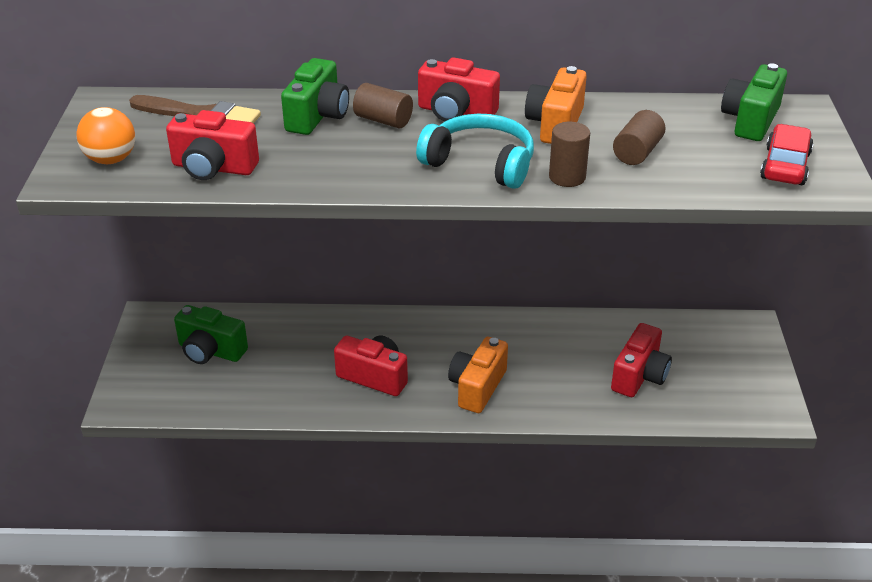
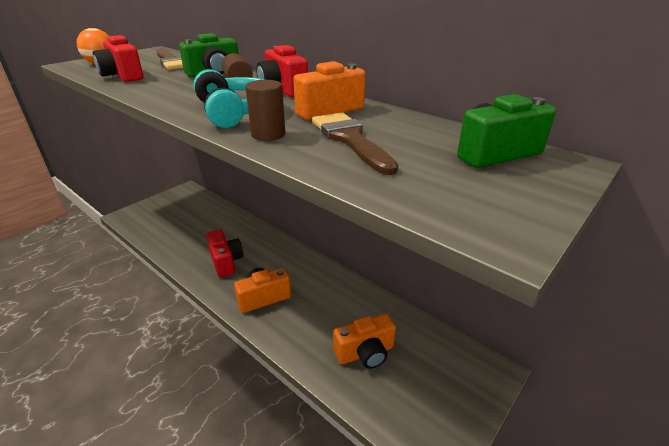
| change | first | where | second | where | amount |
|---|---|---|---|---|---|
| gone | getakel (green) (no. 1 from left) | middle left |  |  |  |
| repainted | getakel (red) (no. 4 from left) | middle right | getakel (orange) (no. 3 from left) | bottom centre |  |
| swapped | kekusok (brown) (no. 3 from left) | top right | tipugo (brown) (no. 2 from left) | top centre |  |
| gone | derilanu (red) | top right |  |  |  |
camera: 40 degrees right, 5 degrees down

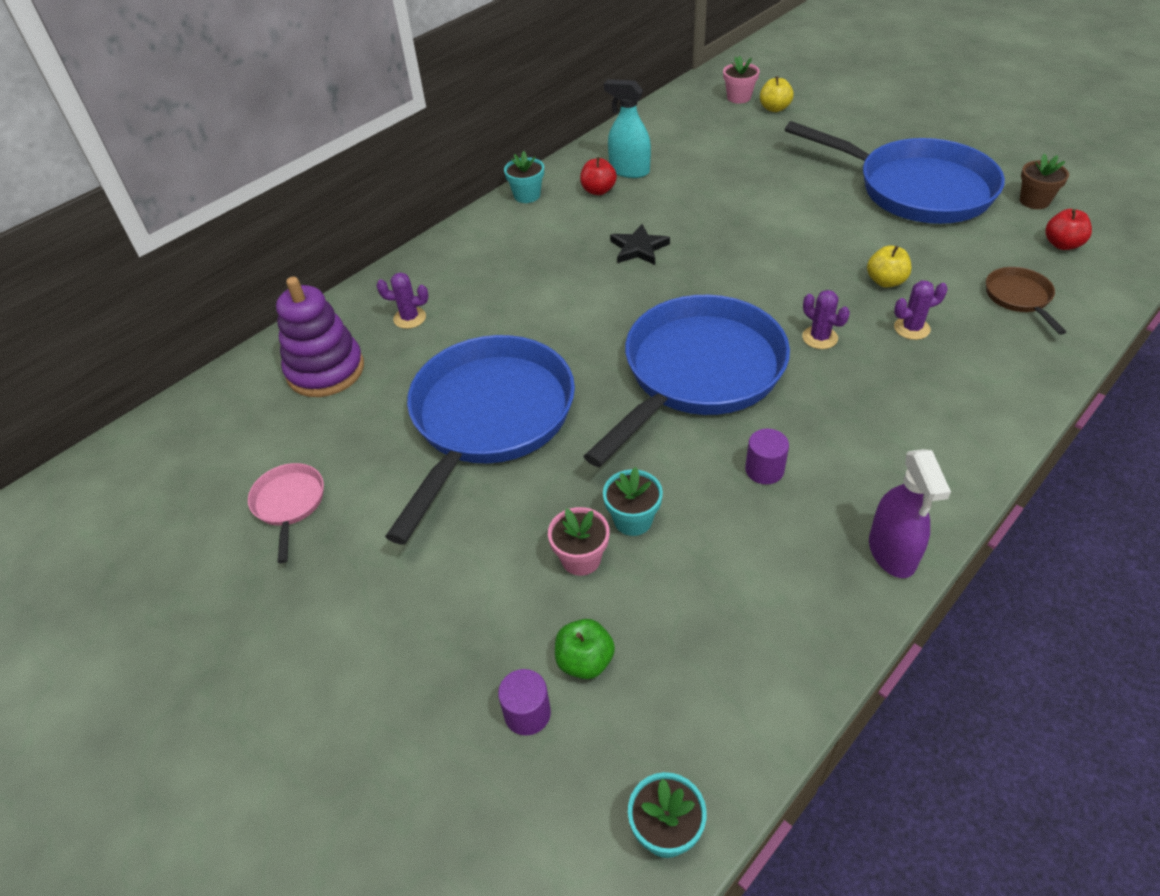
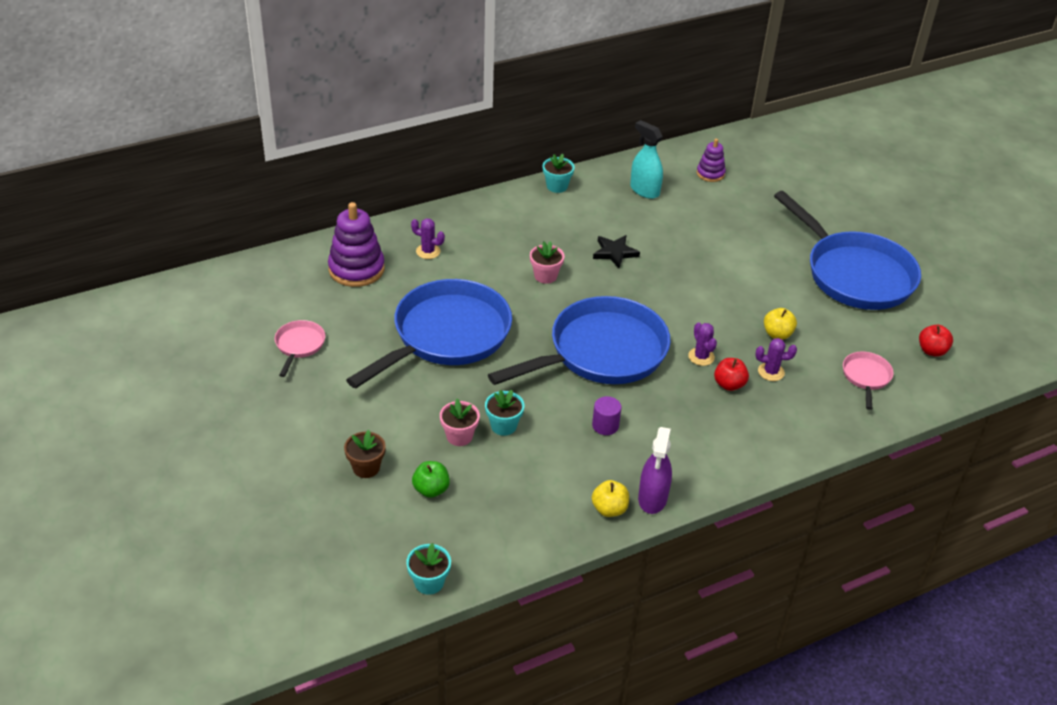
| change | first | where | second | where | amount |
|---|---|---|---|---|---|
| gone | kekusok (purple) (no. 1 from left) | bottom centre |  |  |  |
| shifted | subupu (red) (no. 1 from left) | top centre |  | middle right |  |
| shifted | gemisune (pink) (no. 2 from left) | top centre |  | centre |  |
| shifted | subupu (yellow) (no. 1 from left) | top right |  | bottom centre |  |
| repainted | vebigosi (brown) | middle right | vebigosi (pink) (no. 2 from left) | middle right |  |
| shifted | gemisune (brown) | top right |  | centre |  |
| new |  |  | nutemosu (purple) (no. 2 from left) | top right |  |
camera: 15 degrees right, 5 degrees down

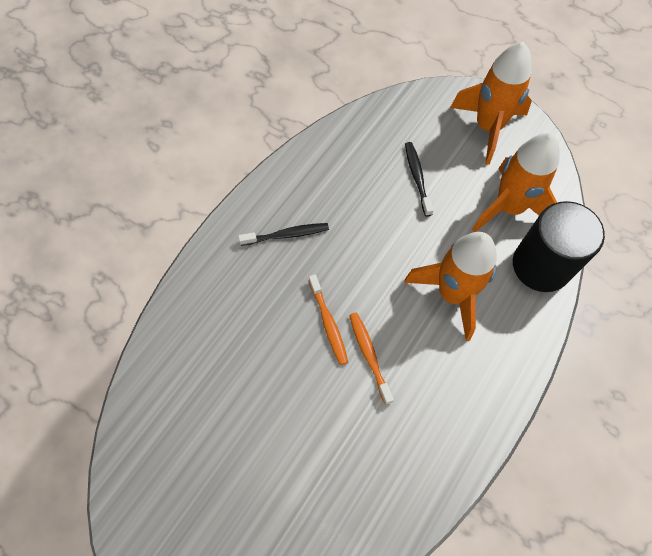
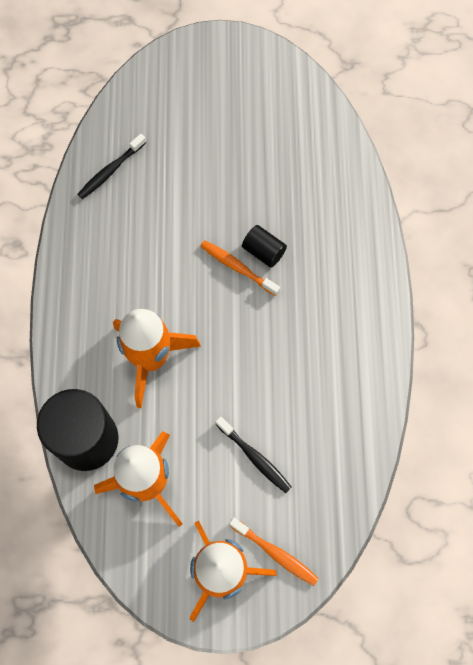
| change | first | where | second | where | amount |
|---|---|---|---|---|---|
| shifted | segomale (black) (no. 1 from left) | centre |  | top left |  |
| shifted | segomale (orange) (no. 2 from left) | centre |  | bottom centre |  |
| new |  |  | kekusok (black) (no. 2 from left) | centre |  |
camera: 145 degrees right, 5 degrees up

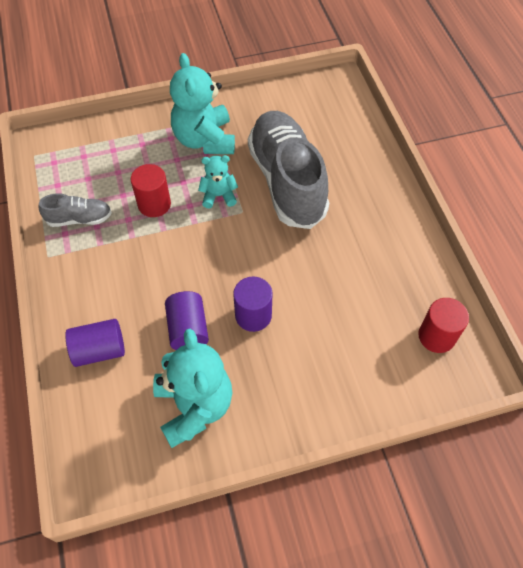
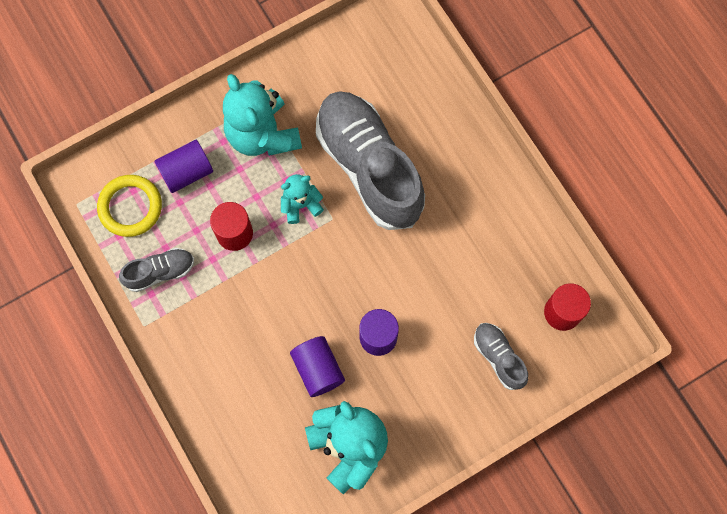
| change | first | where | second | where | amount |
|---|---|---|---|---|---|
| shifted | kekusok (purple) (no. 1 from left) | middle left |  | top left |  |
| new |  |  | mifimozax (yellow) | middle left |  |
| new |  |  | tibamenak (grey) (no. 3 from left) | bottom right |  |
camera: 15 degrees left, 15 degrees up

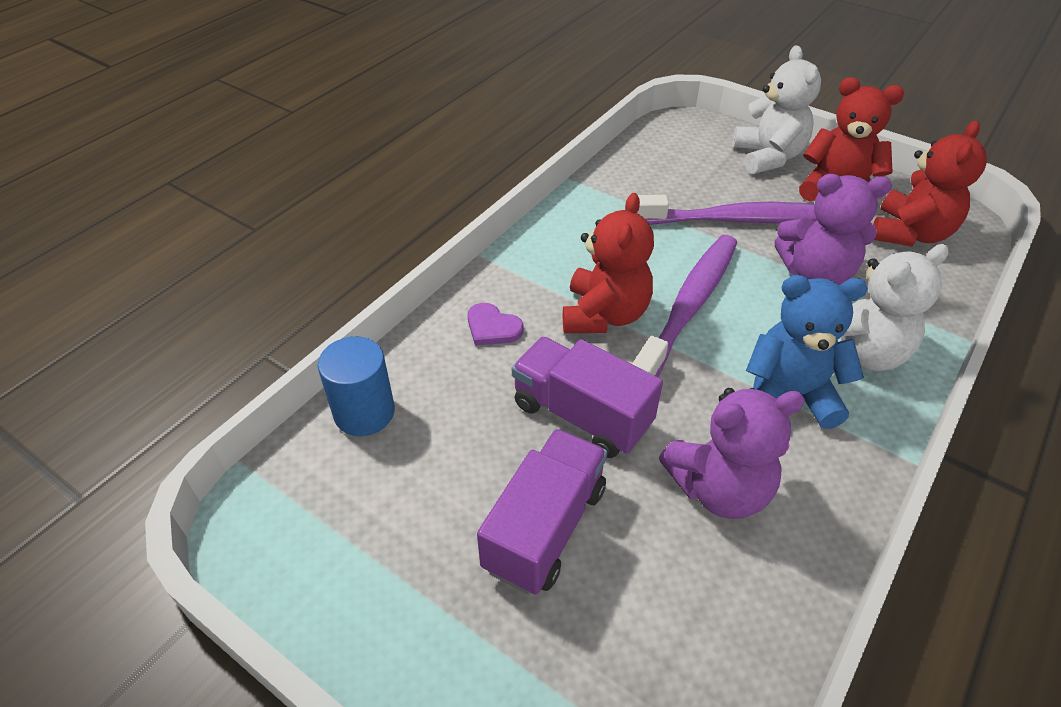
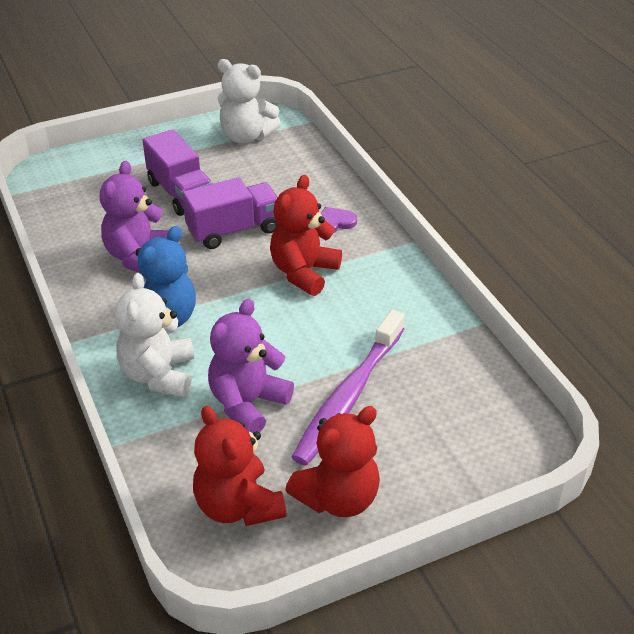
| change | first | where | second | where | amount |
|---|---|---|---|---|---|
| gone | kekusok (blue) | centre |  |  |  |
| rotated | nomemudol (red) (no. 1 from left in the first image) | centre | nomemudol (red) (no. 2 from left) | centre | 75 degrees clockwise |
| gone | segomale (purple) (no. 1 from left) | centre |  |  |  |
| shifted | nomemudol (white) (no. 1 from left in the first image) | top right | nomemudol (white) (no. 2 from left) | top centre |  |
camera: 120 degrees right, 5 degrees down

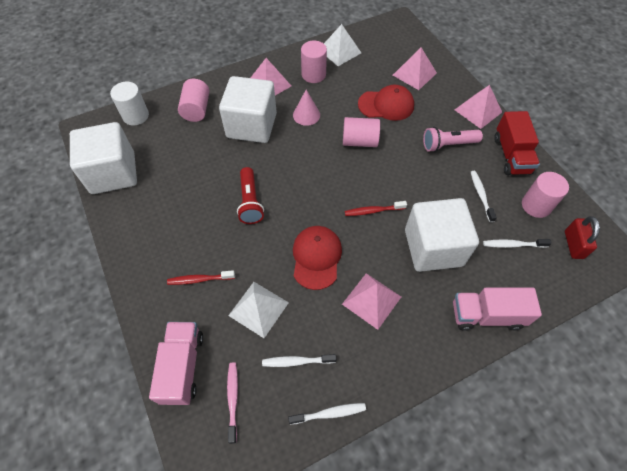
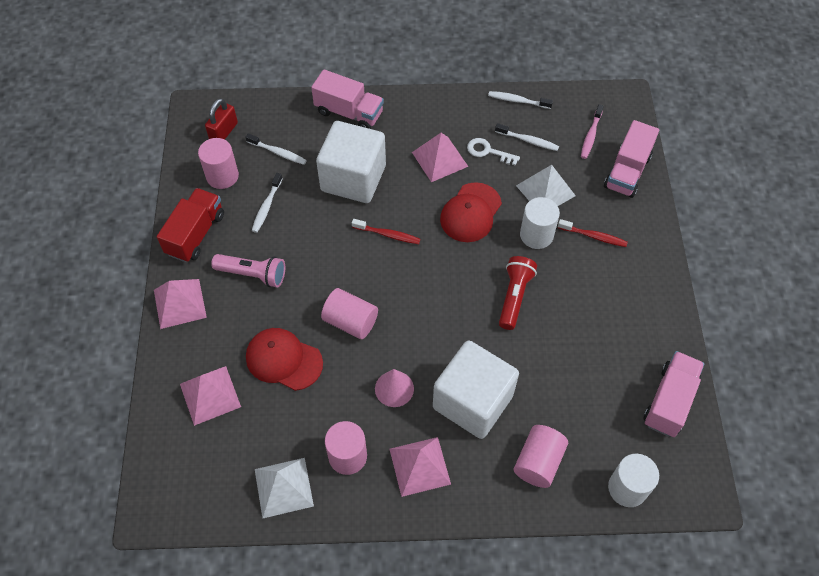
| change | first | where | second | where | amount |
|---|---|---|---|---|---|
| swapped | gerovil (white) (no. 1 from left) | middle left | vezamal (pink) (no. 3 from left) | bottom right |  |
| new |  |  | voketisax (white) | top centre |  |
| new |  |  | kekusok (white) (no. 1 from left) | centre |  |
camera: 155 degrees left, 0 degrees up

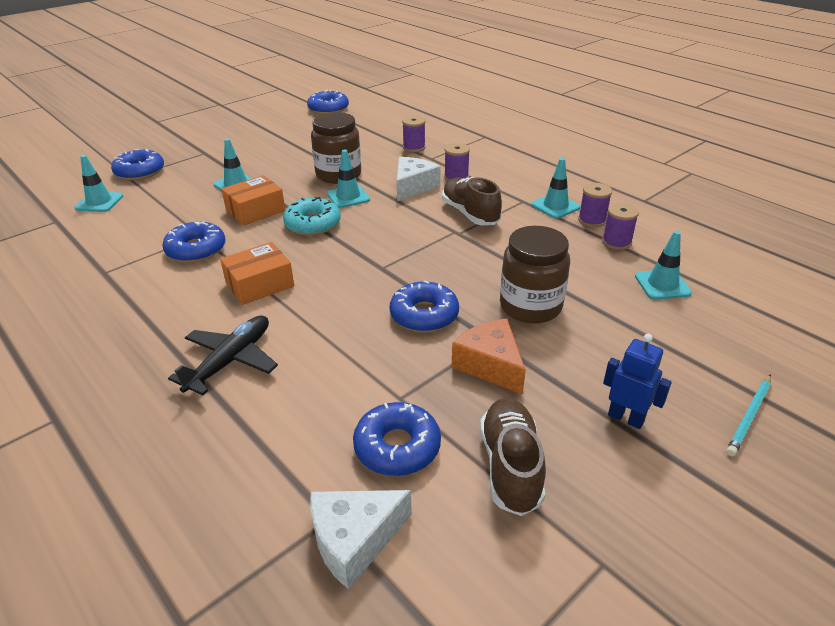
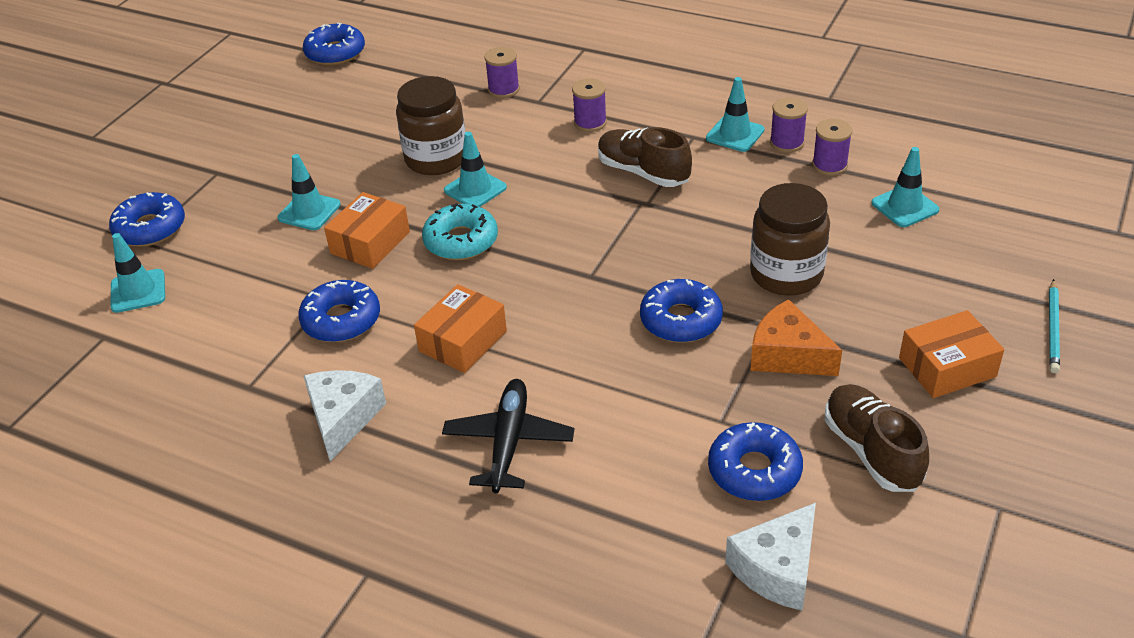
| change | first | where | second | where | amount |
|---|---|---|---|---|---|
| shifted | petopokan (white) (no. 2 from left in the first image) | top centre | petopokan (white) (no. 1 from left) | middle left |  |
| swapped | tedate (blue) | middle right | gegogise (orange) (no. 3 from left) | middle right |  |
camera: 20 degrees left, 5 degrees up

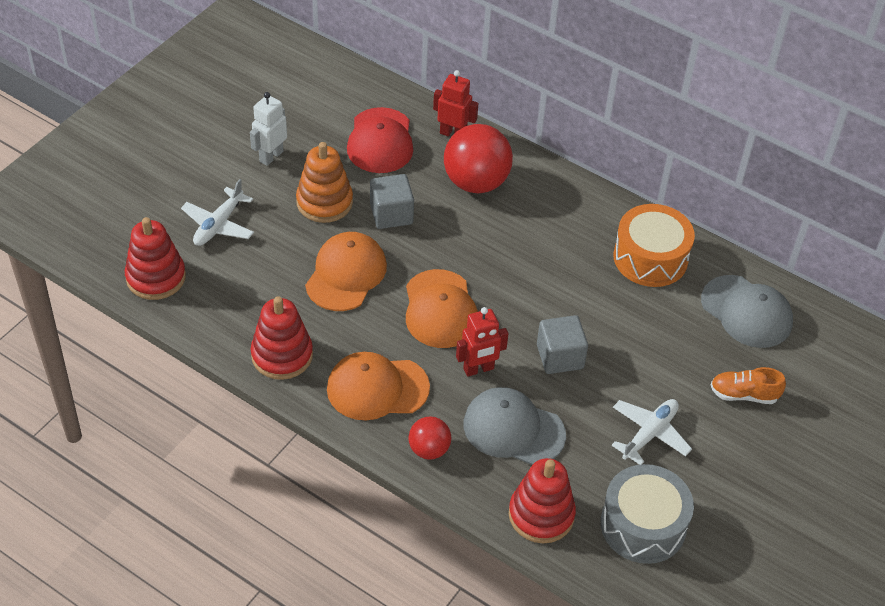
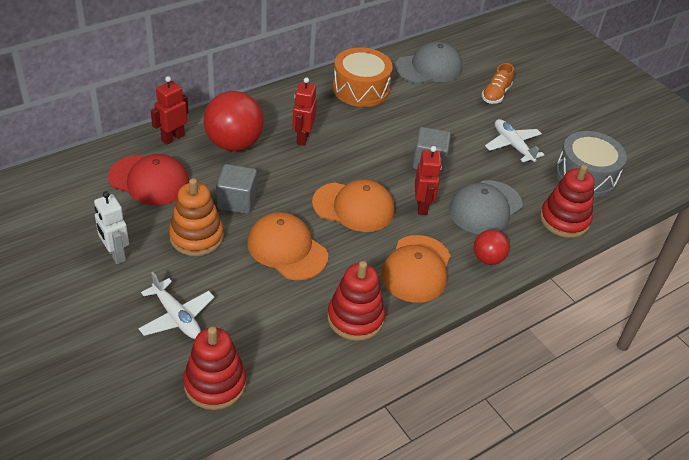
| change | first | where | second | where | amount |
|---|---|---|---|---|---|
| new |  |  | tedate (red) (no. 2 from left) | top centre |  |
camera: 70 degrees left, 5 degrees down

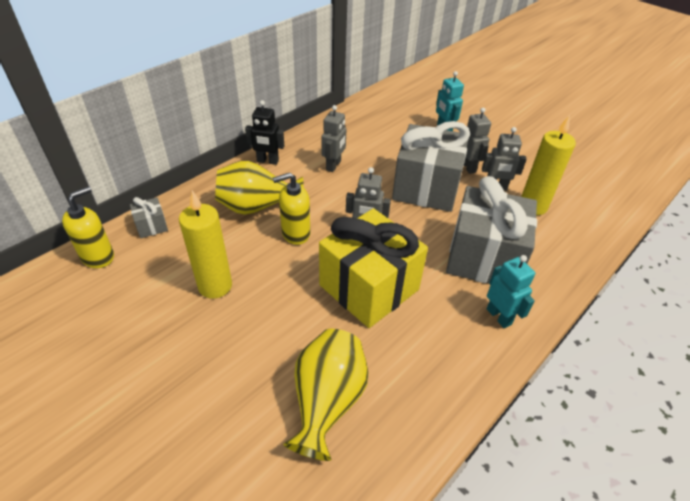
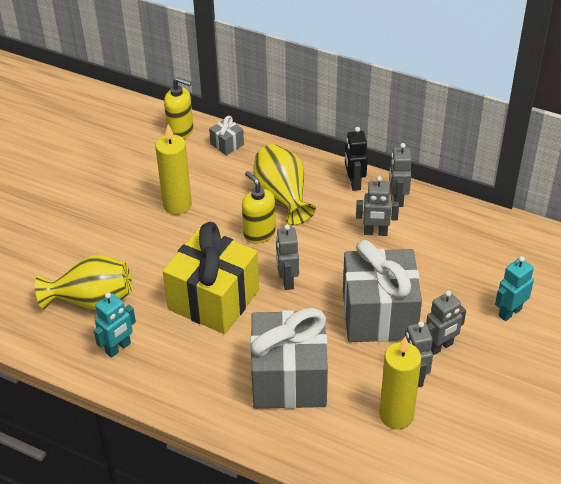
| change | first | where | second | where | amount |
|---|---|---|---|---|---|
| shifted | tedate (turquoise) (no. 2 from left in the first image) | middle right | tedate (turquoise) (no. 1 from left) | bottom left |  |
| new |  |  | tedate (grey) (no. 3 from left) | middle right |  |
camera: 75 degrees right, 0 degrees up

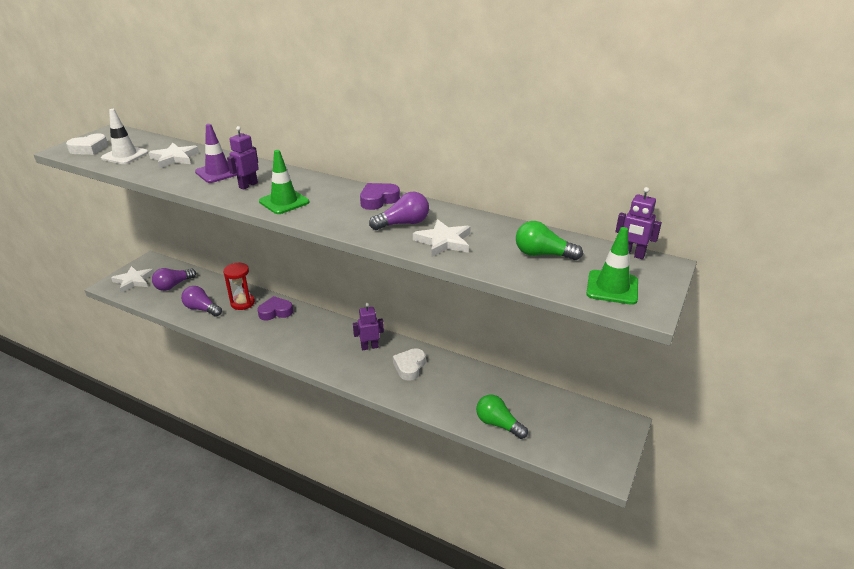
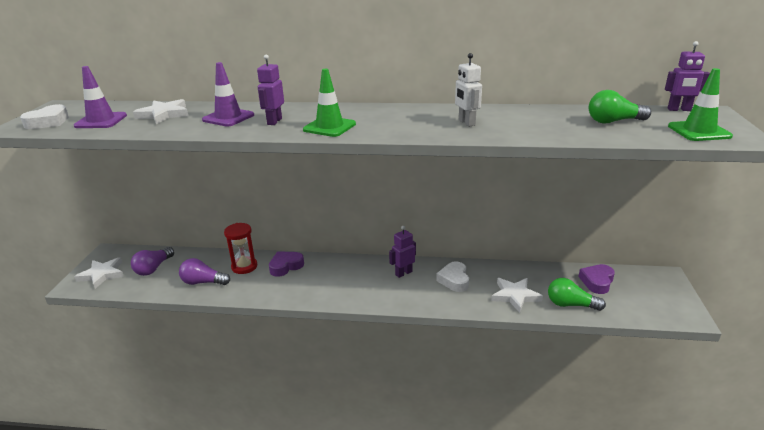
| change | first | where | second | where | amount |
|---|---|---|---|---|---|
| repainted | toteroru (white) | top left | toteroru (purple) (no. 1 from left) | top left |  |
| shifted | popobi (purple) (no. 2 from left) | centre |  | middle right |  |
| swapped | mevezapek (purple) (no. 3 from left) | centre | tedate (white) | top centre |  |
| shifted | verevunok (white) (no. 3 from left) | centre |  | bottom right |  |
camera: 20 degrees left, 5 degrees down

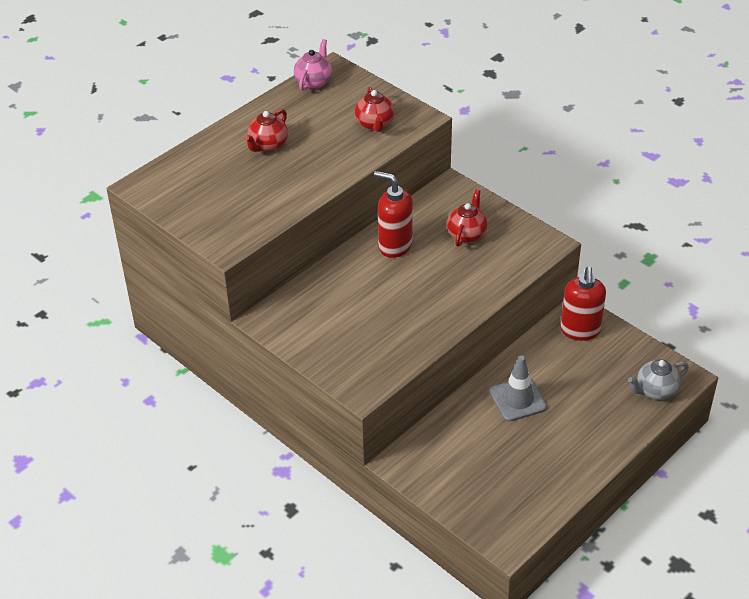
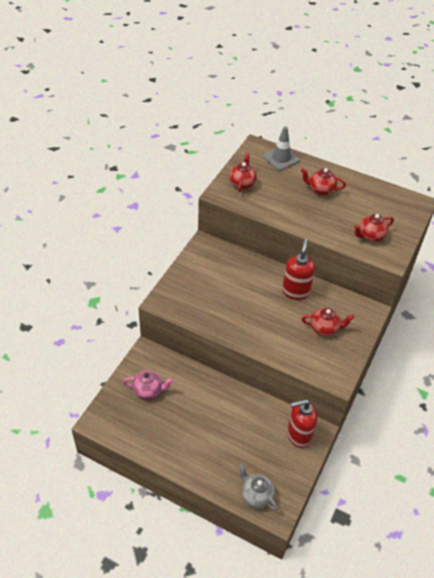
| change | first | where | second | where | amount |
|---|---|---|---|---|---|
| shifted | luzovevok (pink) | top centre |  | centre |  |
| shifted | toteroru (grey) | middle right |  | top centre |  |
| new |  |  | luzovevok (red) (no. 1 from left) | top centre |  |
camera: 70 degrees right, 5 degrees up

